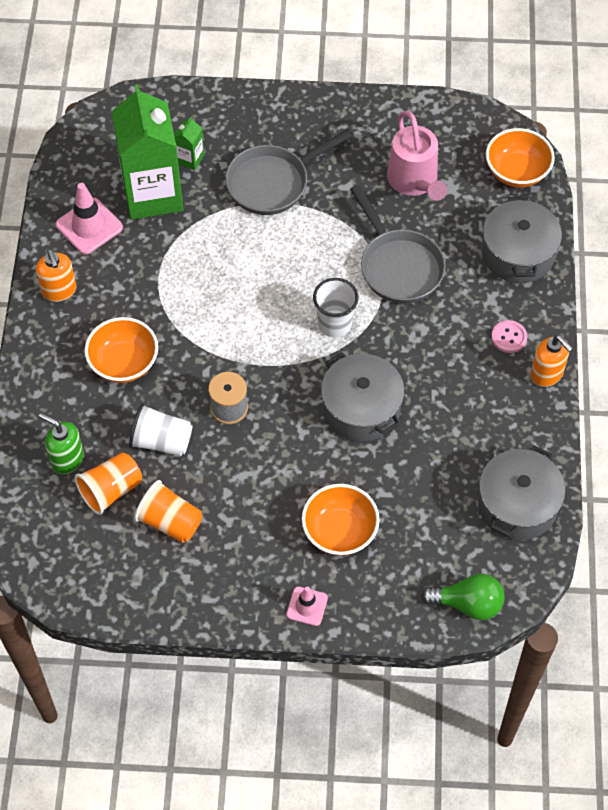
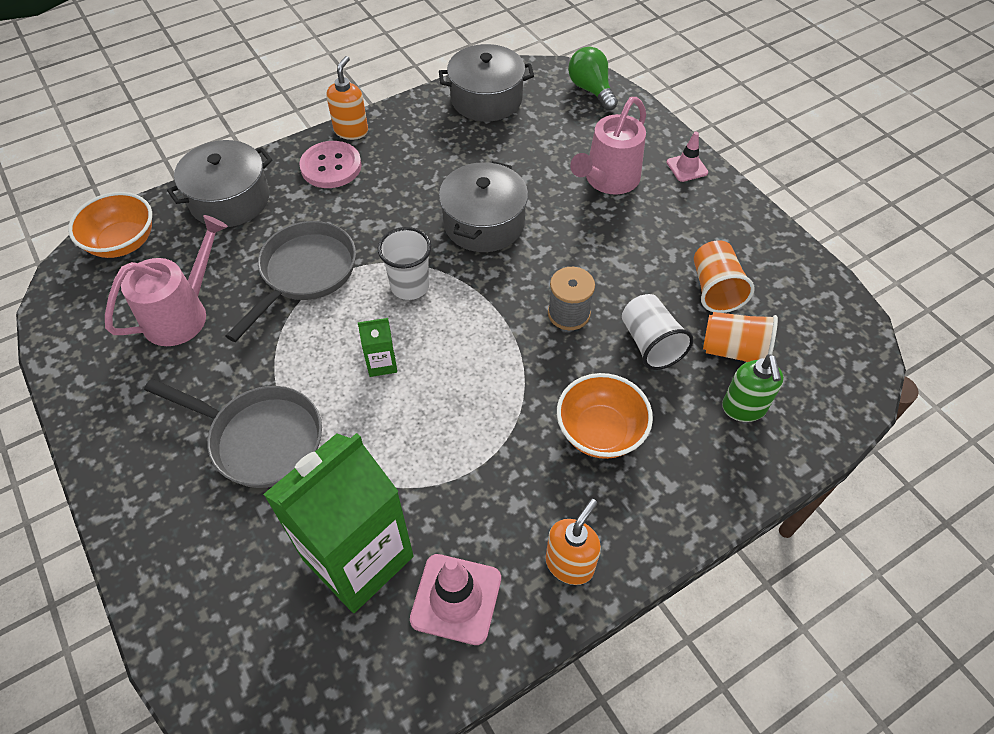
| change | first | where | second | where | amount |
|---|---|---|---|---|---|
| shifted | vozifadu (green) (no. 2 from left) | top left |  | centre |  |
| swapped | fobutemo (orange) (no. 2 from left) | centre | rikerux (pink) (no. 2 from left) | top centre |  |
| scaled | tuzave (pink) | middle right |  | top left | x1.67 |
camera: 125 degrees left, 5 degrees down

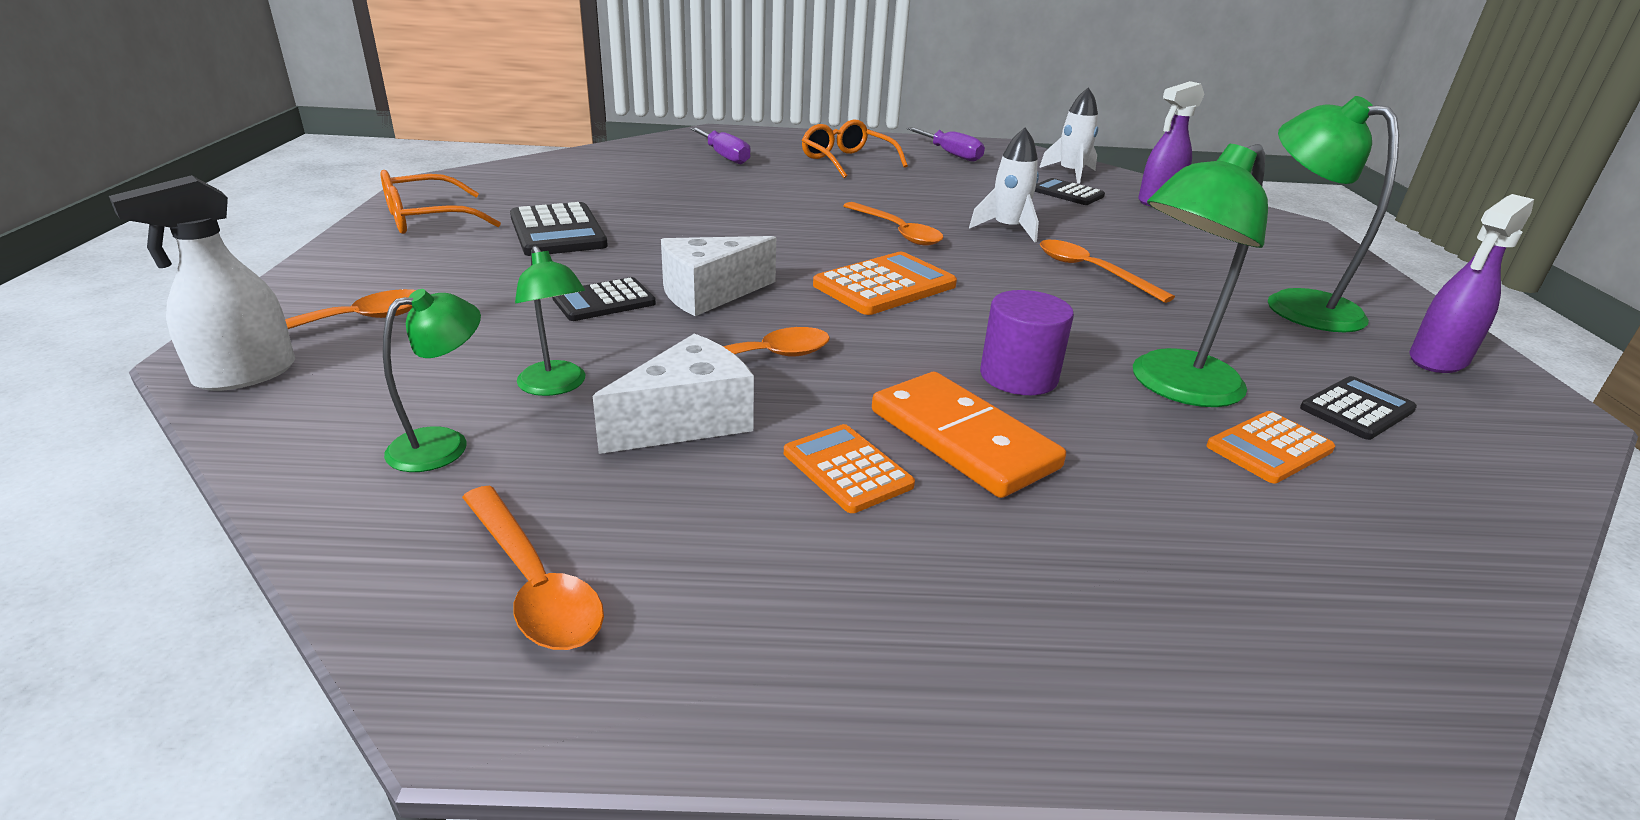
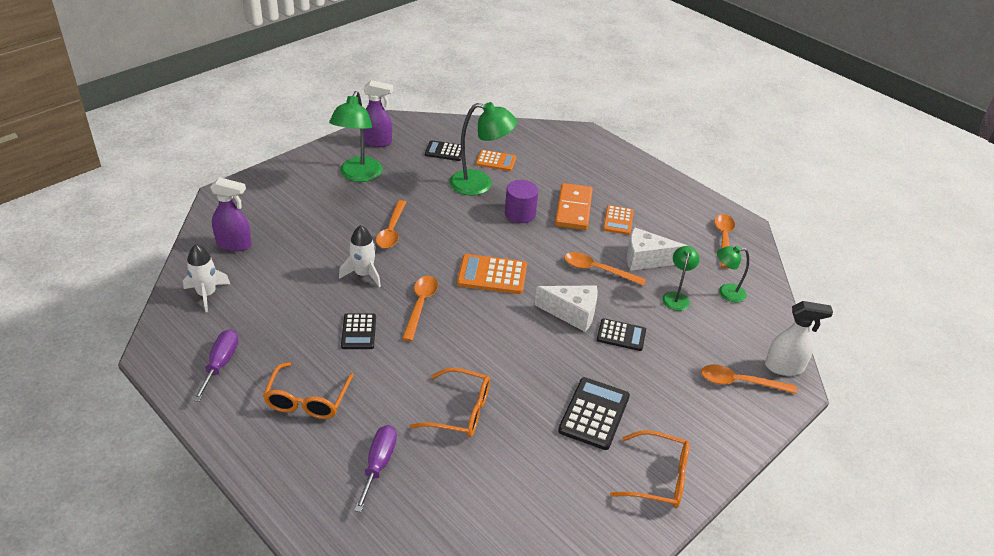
| change | first | where | second | where | amount |
|---|---|---|---|---|---|
| shifted | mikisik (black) (no. 3 from left in the first image) | top centre | mikisik (black) (no. 1 from left) | centre |  |
| new |  |  | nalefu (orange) (no. 2 from left) | bottom centre |  |
camera: 135 degrees left, 10 degrees up

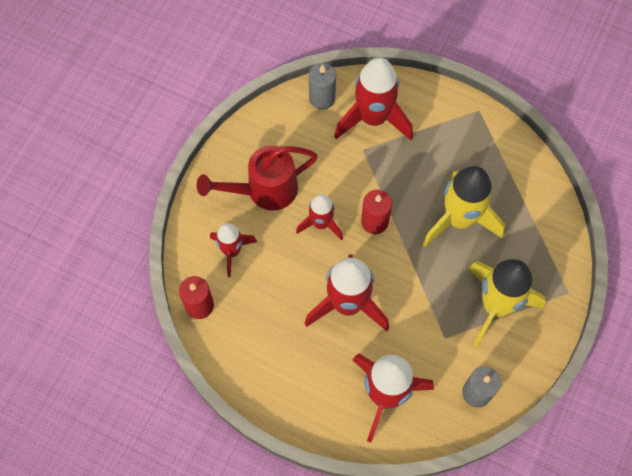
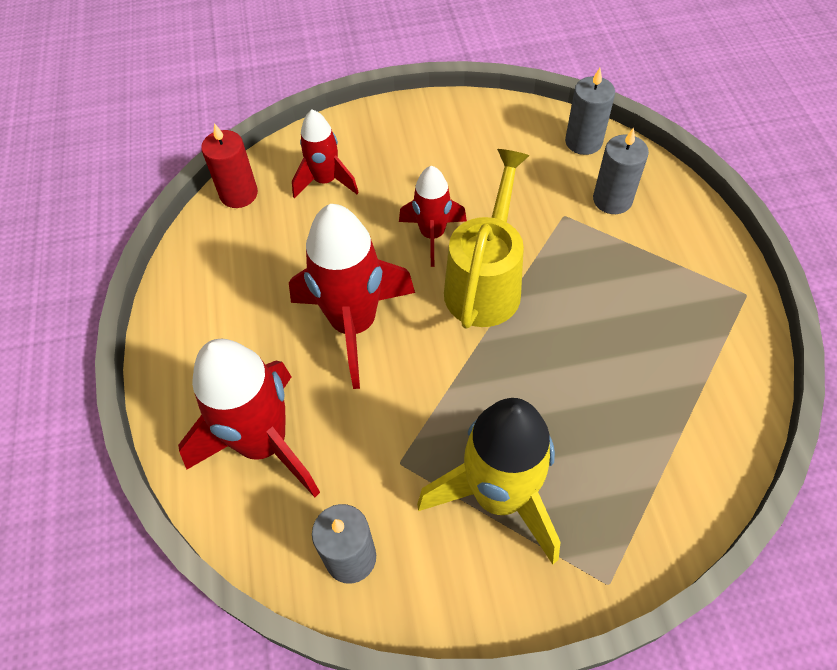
| change | first | where | second | where | amount |
|---|---|---|---|---|---|
| gone | rikerux (red) | centre |  |  |  |
| swapped | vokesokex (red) (no. 4 from left) | top centre | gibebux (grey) (no. 3 from left) | top right |  |
| swapped | gibebux (red) (no. 2 from left) | centre | rikerux (yellow) | centre |  |
| gone | vokesokex (yellow) (no. 1 from left) | middle right |  |  |  |
camera: 55 degrees right, 10 degrees down

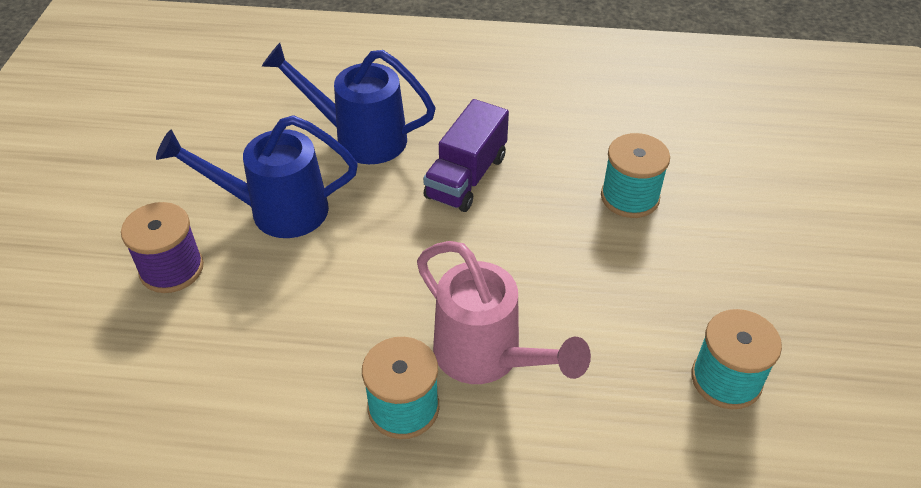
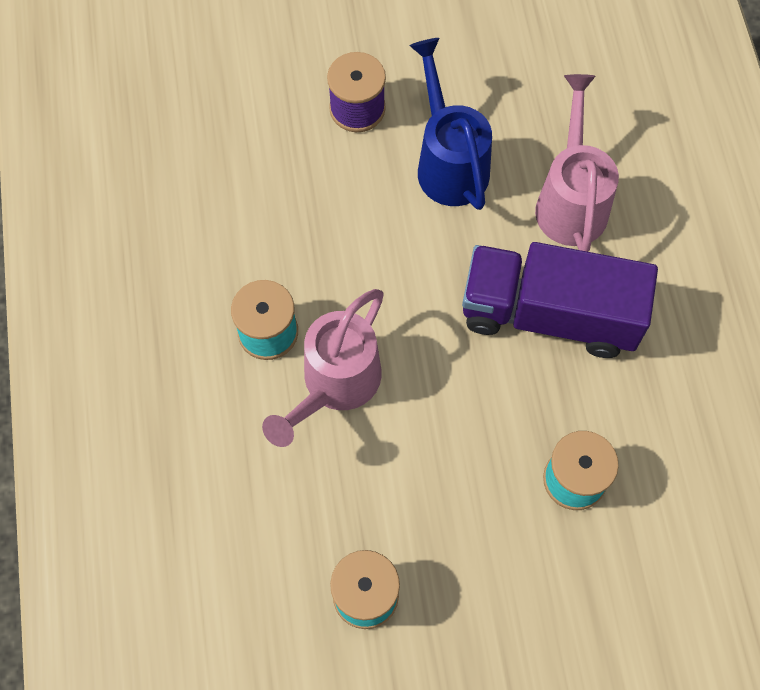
| change | first | where | second | where | amount |
|---|---|---|---|---|---|
| repainted | rikerux (blue) (no. 2 from left) | top centre | rikerux (pink) (no. 2 from left) | top right |  |
| scaled | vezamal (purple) | top centre |  | middle right | x1.53 |
camera: 75 degrees right, 20 degrees up

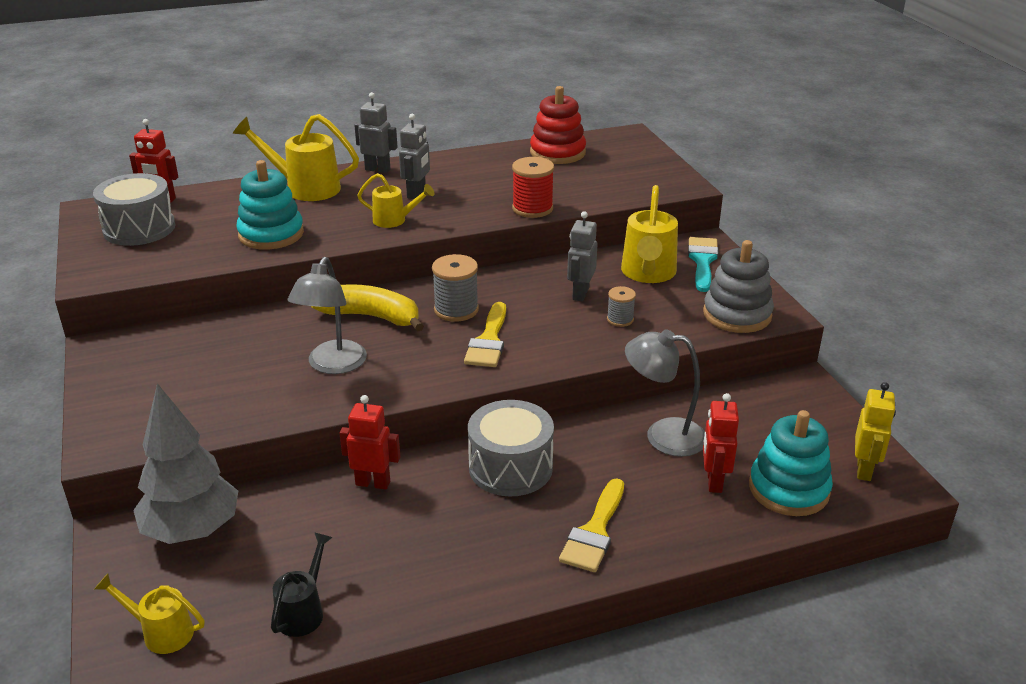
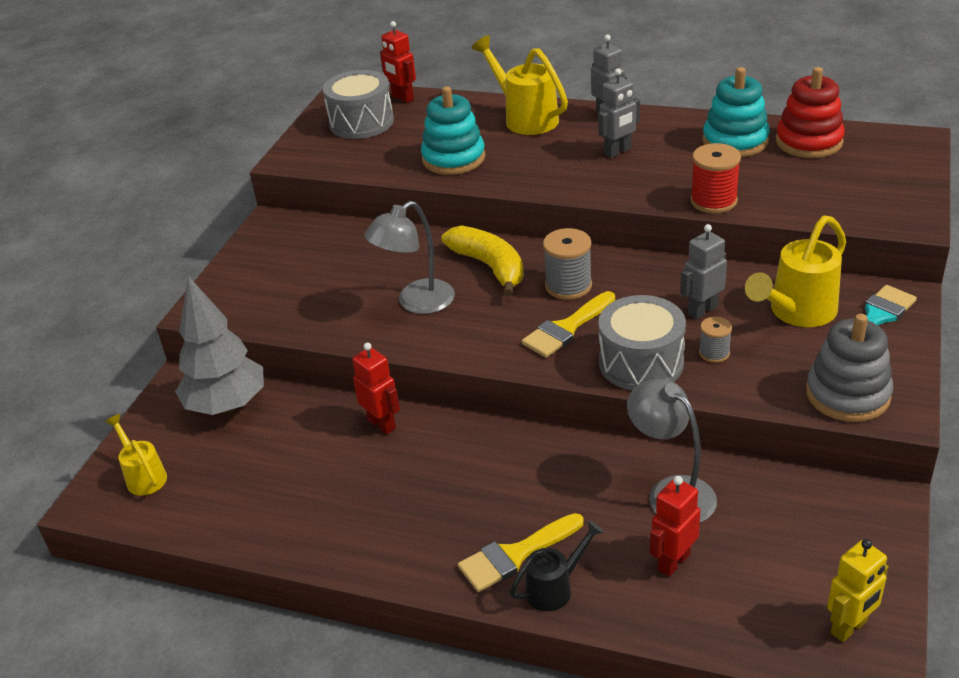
| change | first | where | second | where | amount |
|---|---|---|---|---|---|
| shifted | rikerux (black) | bottom left |  | bottom centre |  |
| gone | rikerux (yellow) (no. 3 from left) | top centre |  |  |  |
| shifted | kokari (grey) (no. 2 from left) | centre |  | middle right |  |
| shifted | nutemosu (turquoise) (no. 2 from left) | bottom right |  | top right |  |
camera: 40 degrees right, 5 degrees up

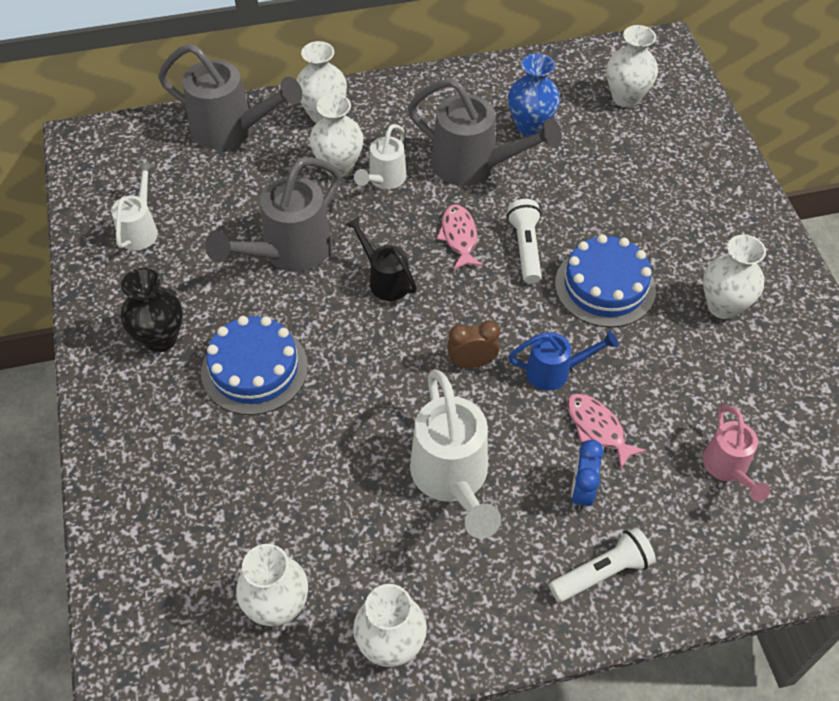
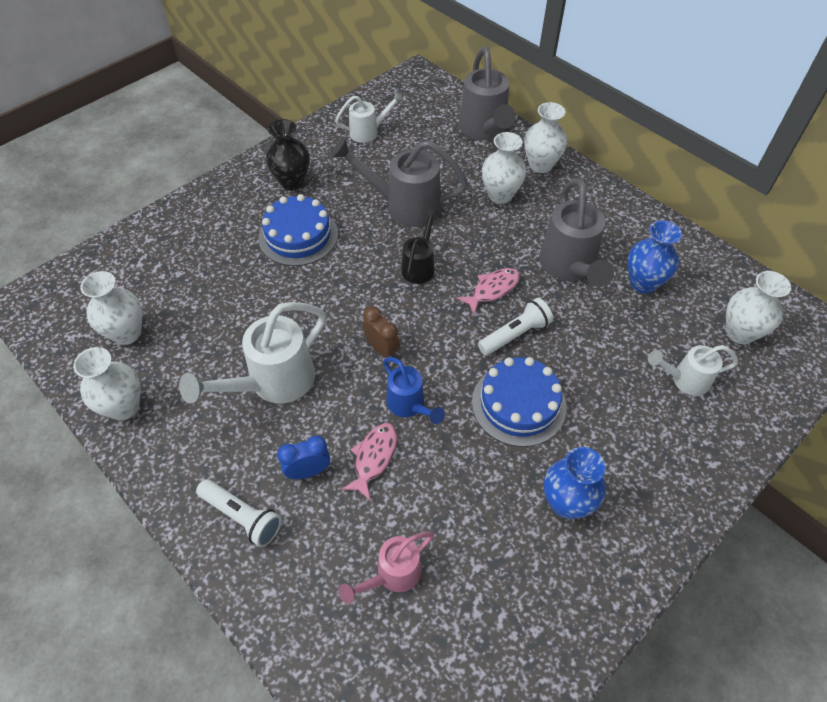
| change | first | where | second | where | amount |
|---|---|---|---|---|---|
| shifted | rikerux (white) (no. 2 from left in the first image) | top centre | rikerux (white) (no. 3 from left) | middle right |  |
| repainted | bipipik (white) (no. 6 from left) | middle right | bipipik (blue) (no. 1 from left) | bottom right |  |
camera: 60 degrees right, 0 degrees up

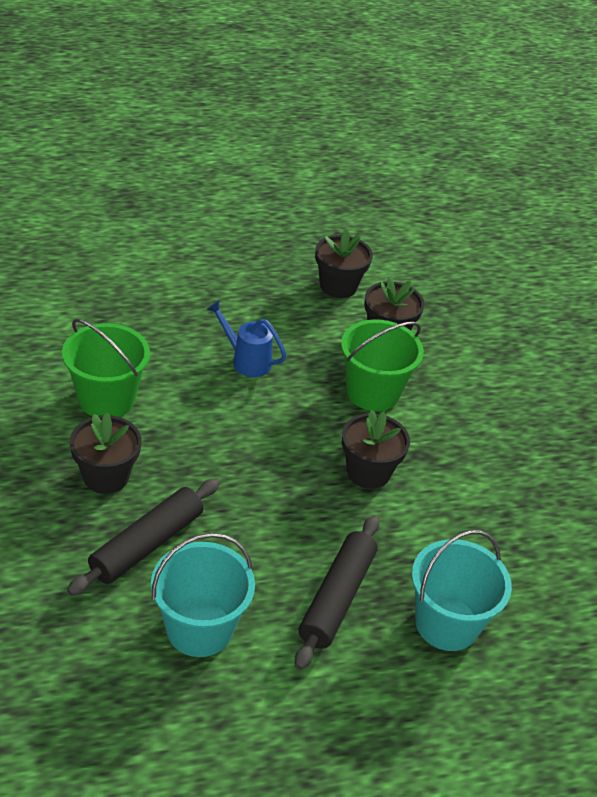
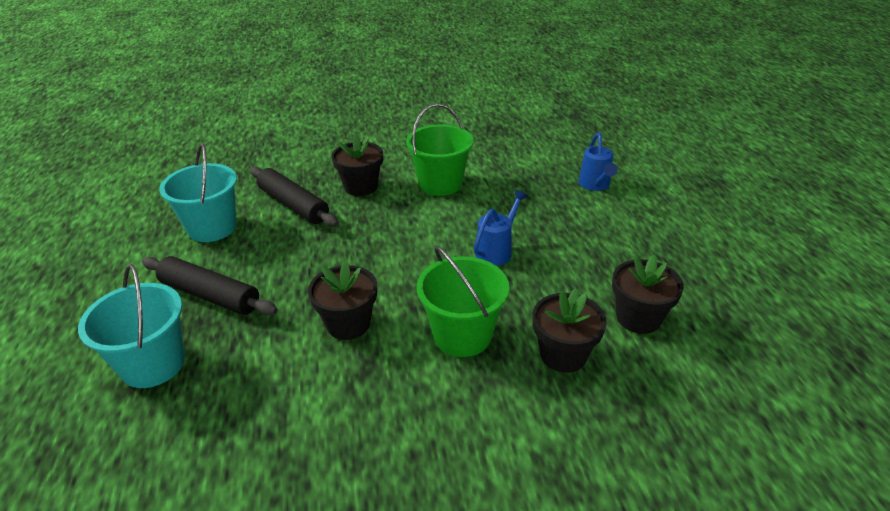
| change | first | where | second | where | amount |
|---|---|---|---|---|---|
| new |  |  | rikerux (blue) (no. 2 from left) | top right |  |
camera: 100 degrees right, 5 degrees down

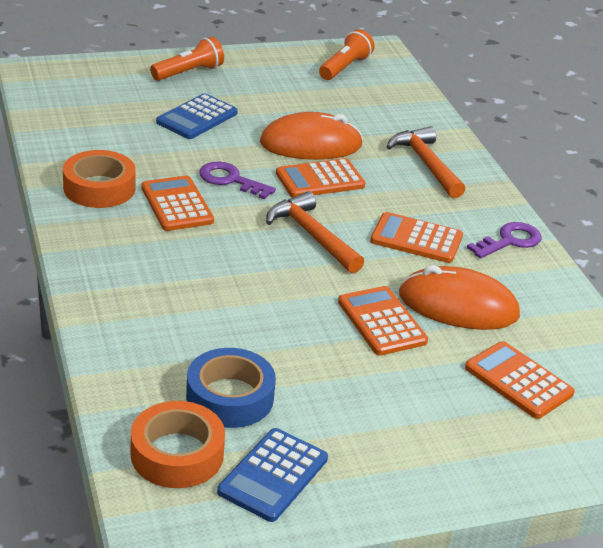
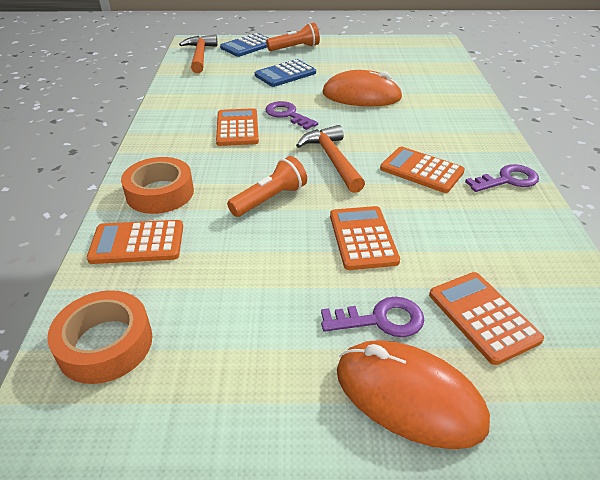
| change | first | where | second | where | amount |
|---|---|---|---|---|---|
| shifted | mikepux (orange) (no. 1 from left in the first image) | top left | mikepux (orange) (no. 2 from left) | middle left |  |
| gone | mikepux (blue) | bottom centre |  |  |  |
| shifted | mikisik (blue) (no. 2 from left in the first image) | bottom centre | mikisik (blue) (no. 1 from left) | top centre |  |
| shifted | mikisik (orange) (no. 2 from left in the first image) | top centre | mikisik (orange) (no. 1 from left) | middle left |  |
| shifted | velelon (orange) (no. 2 from left in the first image) | top centre | velelon (orange) (no. 1 from left) | centre |  |
| shifted | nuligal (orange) (no. 2 from left in the first image) | top right | nuligal (orange) (no. 1 from left) | top left |  |
| shifted | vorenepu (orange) (no. 2 from left) | middle right |  | bottom right |  |
| new |  |  | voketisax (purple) (no. 2 from left) | centre |  |
camera: 20 degrees right, 5 degrees up

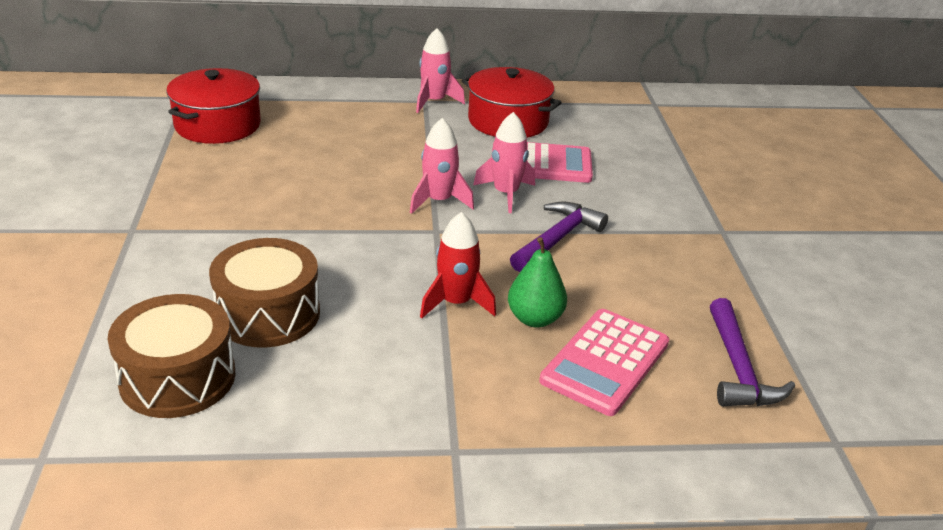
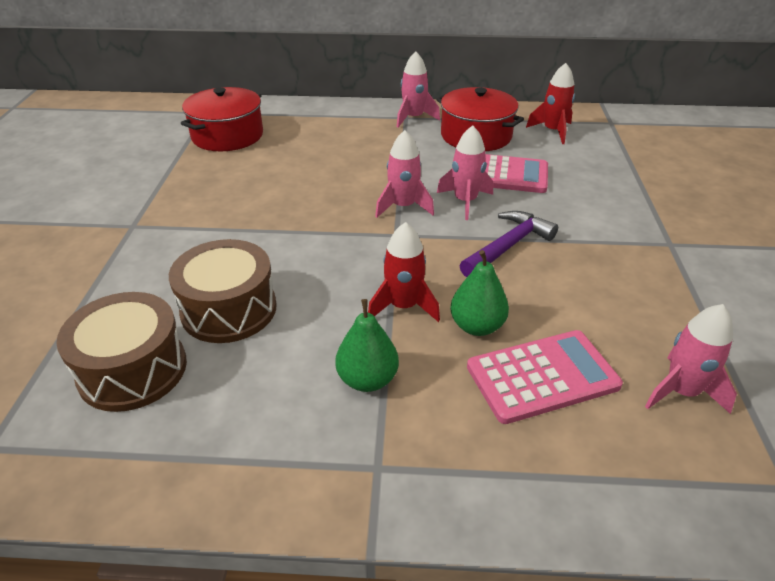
| change | first | where | second | where | amount |
|---|---|---|---|---|---|
| rotated | mikisik (pink) (no. 2 from left) | bottom centre |  | middle right | 150 degrees counterclockwise |
| swapped | nuligal (purple) (no. 2 from left) | middle right | vokesokex (pink) (no. 4 from left) | middle right |  |
| new |  |  | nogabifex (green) (no. 1 from left) | centre |  |
| new |  |  | vokesokex (red) (no. 2 from left) | top right |  |
camera: 10 degrees right, 5 degrees up

